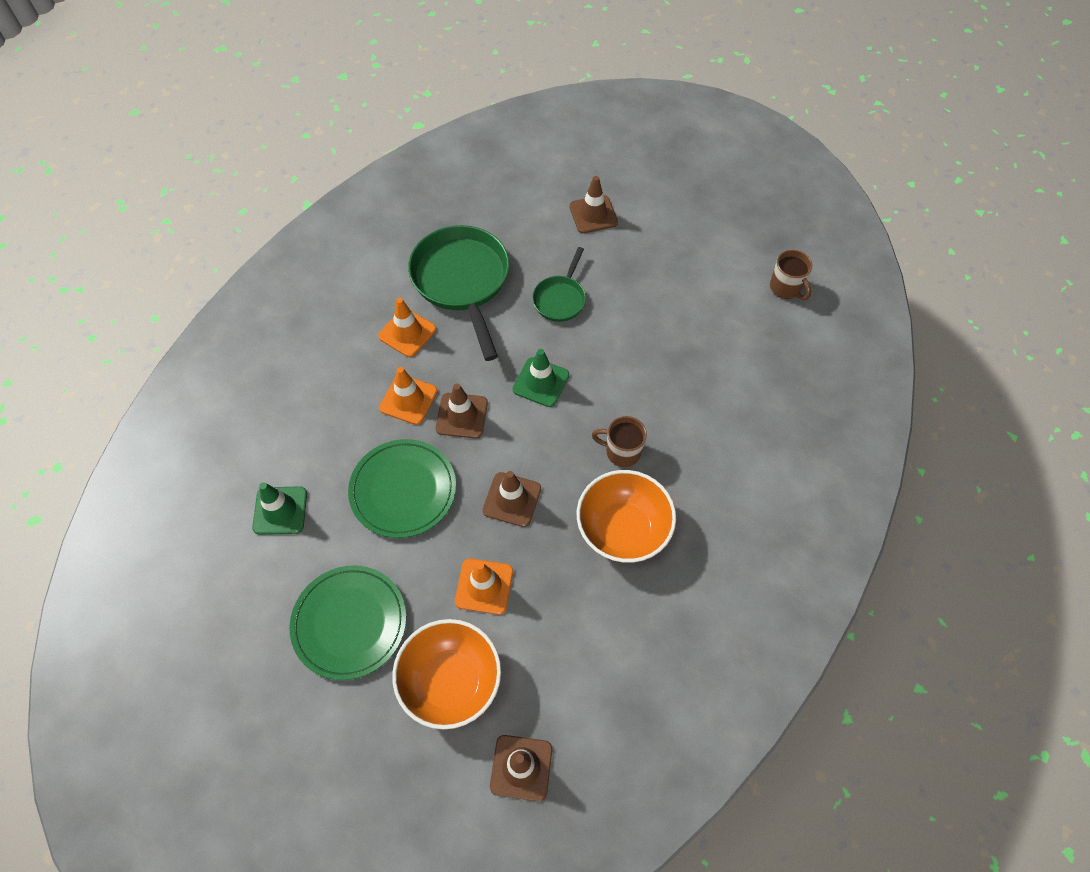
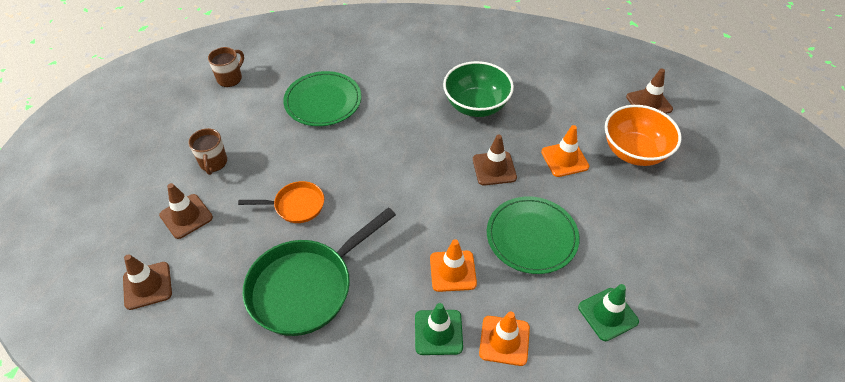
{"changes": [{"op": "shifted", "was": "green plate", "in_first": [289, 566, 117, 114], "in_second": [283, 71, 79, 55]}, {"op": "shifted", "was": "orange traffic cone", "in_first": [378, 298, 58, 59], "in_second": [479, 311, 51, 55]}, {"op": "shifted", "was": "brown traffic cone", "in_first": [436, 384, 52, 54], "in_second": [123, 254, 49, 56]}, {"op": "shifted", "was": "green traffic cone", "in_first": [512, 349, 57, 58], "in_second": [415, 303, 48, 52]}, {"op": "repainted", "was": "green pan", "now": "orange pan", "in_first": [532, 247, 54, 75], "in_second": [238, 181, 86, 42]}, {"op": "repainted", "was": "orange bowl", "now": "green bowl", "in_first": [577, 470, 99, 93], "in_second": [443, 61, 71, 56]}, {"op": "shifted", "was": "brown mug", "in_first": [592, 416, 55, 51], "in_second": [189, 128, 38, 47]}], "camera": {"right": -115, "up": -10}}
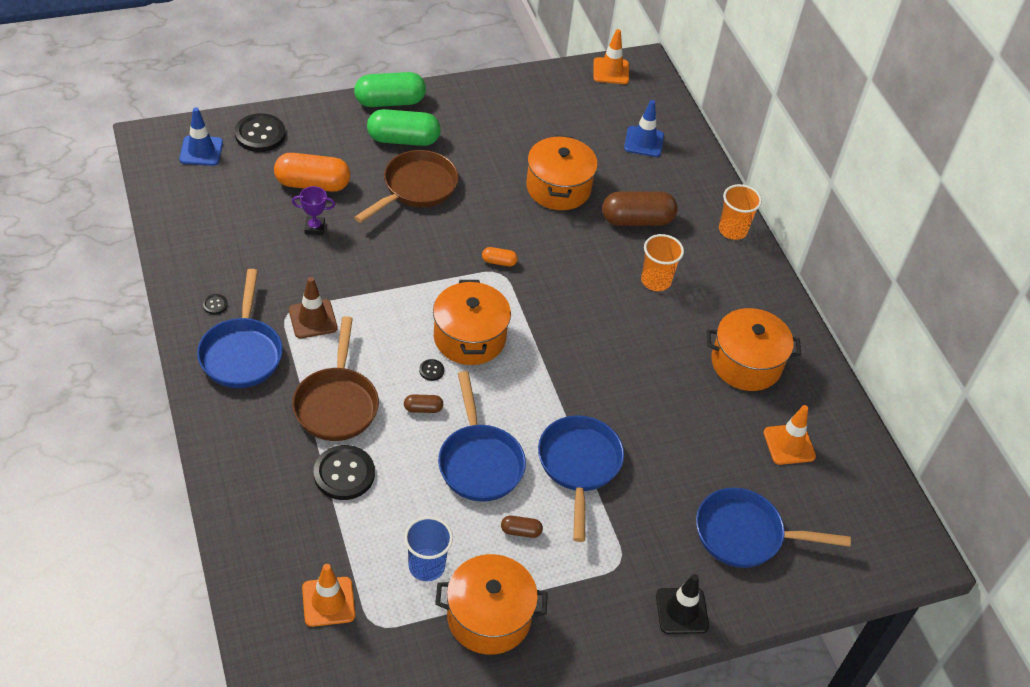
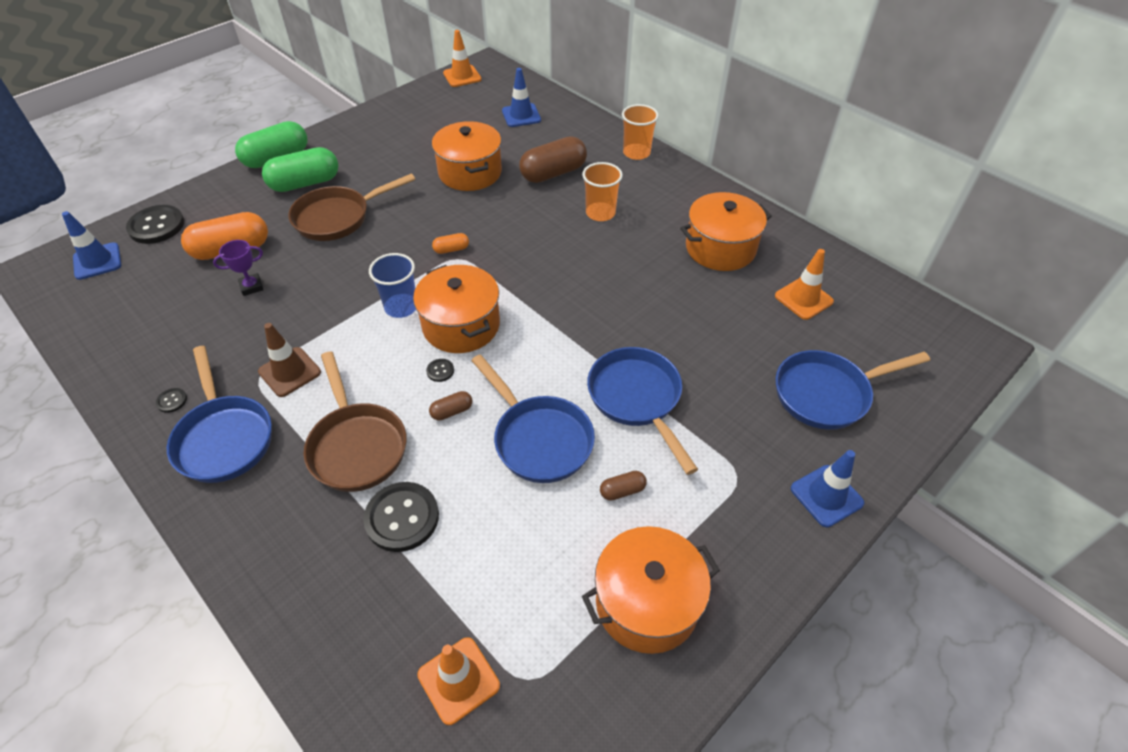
{"changes": [{"op": "rotated", "was": "brown pan", "in_first": [354, 150, 105, 73], "in_second": [288, 173, 127, 68], "clockwise": -135}, {"op": "shifted", "was": "blue cup", "in_first": [404, 516, 49, 65], "in_second": [369, 253, 47, 65]}, {"op": "repainted", "was": "black traffic cone", "now": "blue traffic cone", "in_first": [656, 574, 53, 60], "in_second": [791, 450, 73, 77]}], "camera": {"right": -20, "up": 0}}
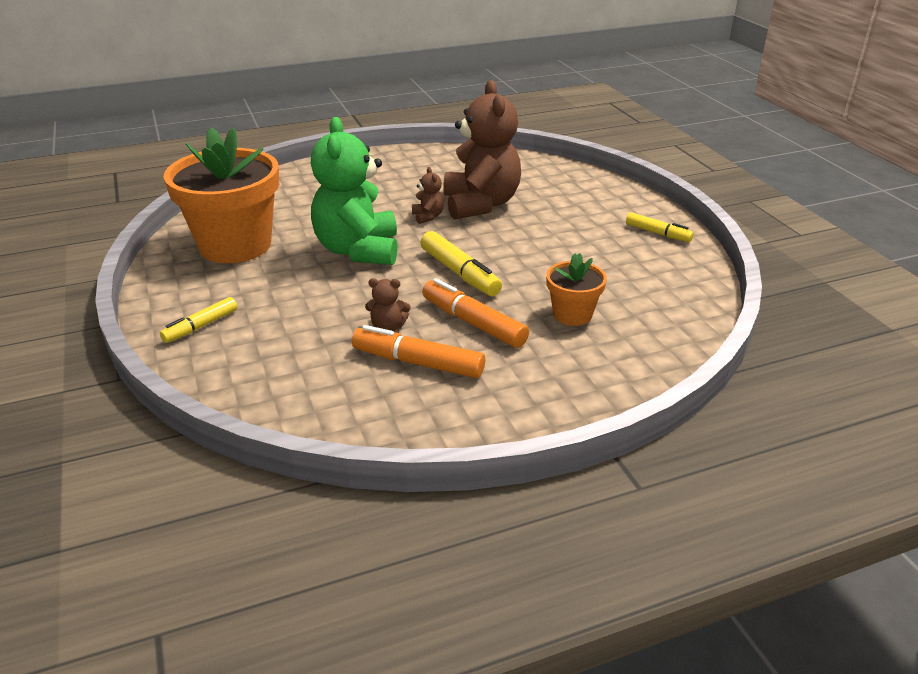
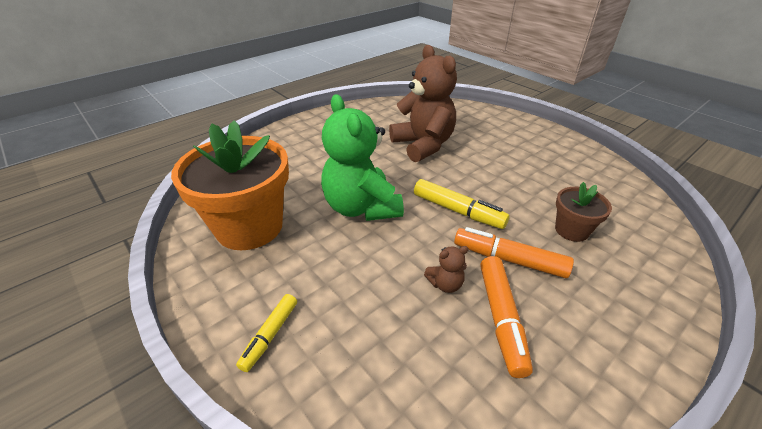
{"changes": [{"op": "rotated", "was": "orange marker", "in_first": [352, 325, 133, 53], "in_second": [480, 256, 53, 122], "clockwise": -90}, {"op": "gone", "was": "brown teddy bear", "in_first": [412, 167, 32, 57]}, {"op": "repainted", "was": "orange flower pot", "now": "brown flower pot", "in_first": [546, 253, 61, 73], "in_second": [555, 182, 57, 60]}, {"op": "gone", "was": "yellow marker", "in_first": [626, 212, 68, 30]}], "camera": {"right": -20, "up": 5}}
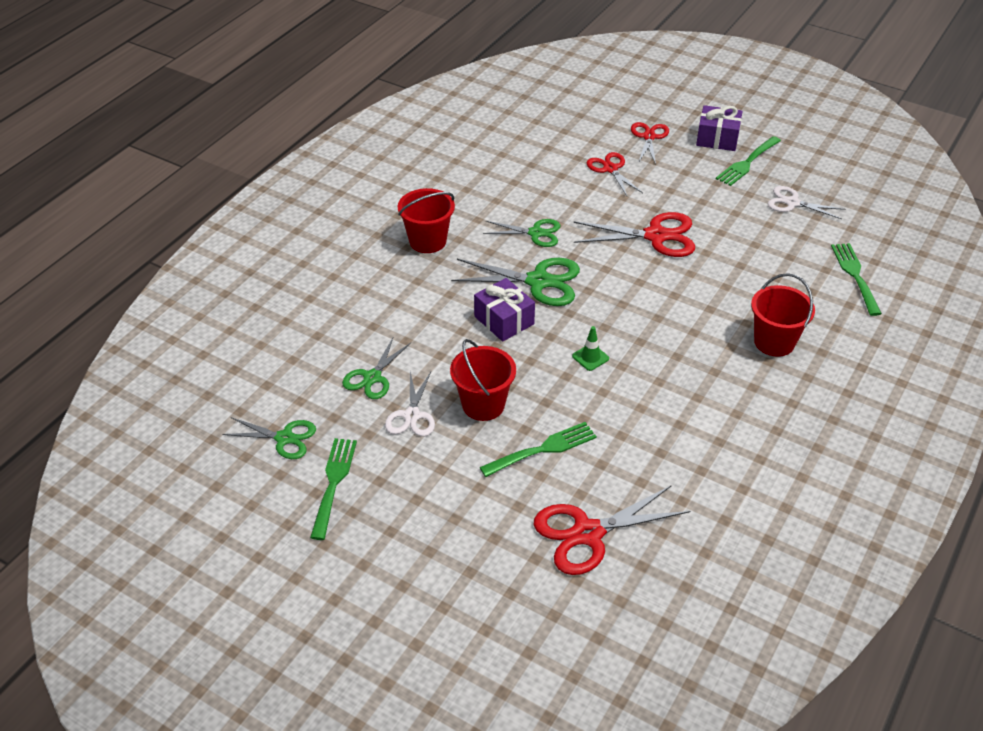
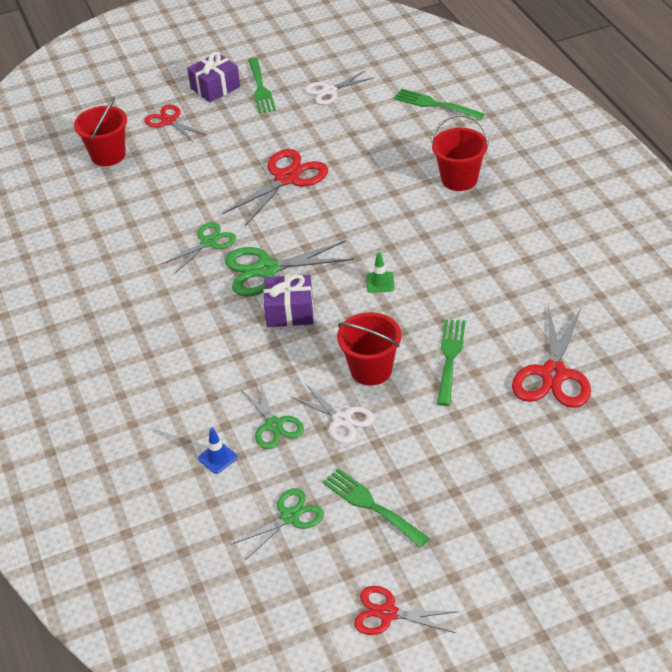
{"changes": [{"op": "shifted", "was": "red bucket", "in_first": [398, 188, 57, 65], "in_second": [74, 97, 53, 69]}, {"op": "rotated", "was": "green scissors", "in_first": [451, 258, 129, 48], "in_second": [225, 240, 129, 56], "clockwise": -150}, {"op": "shifted", "was": "red scissors", "in_first": [587, 152, 56, 44], "in_second": [354, 586, 105, 49]}, {"op": "new", "now": "blue traffic cone", "in_second": [198, 428, 39, 46]}], "camera": {"right": -50, "up": 0}}
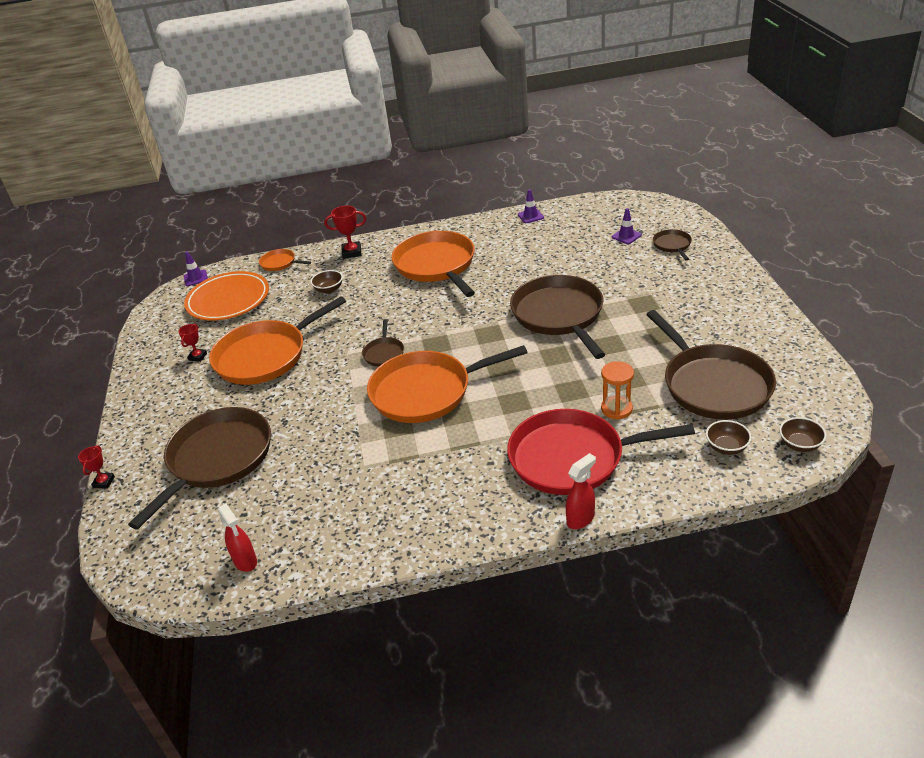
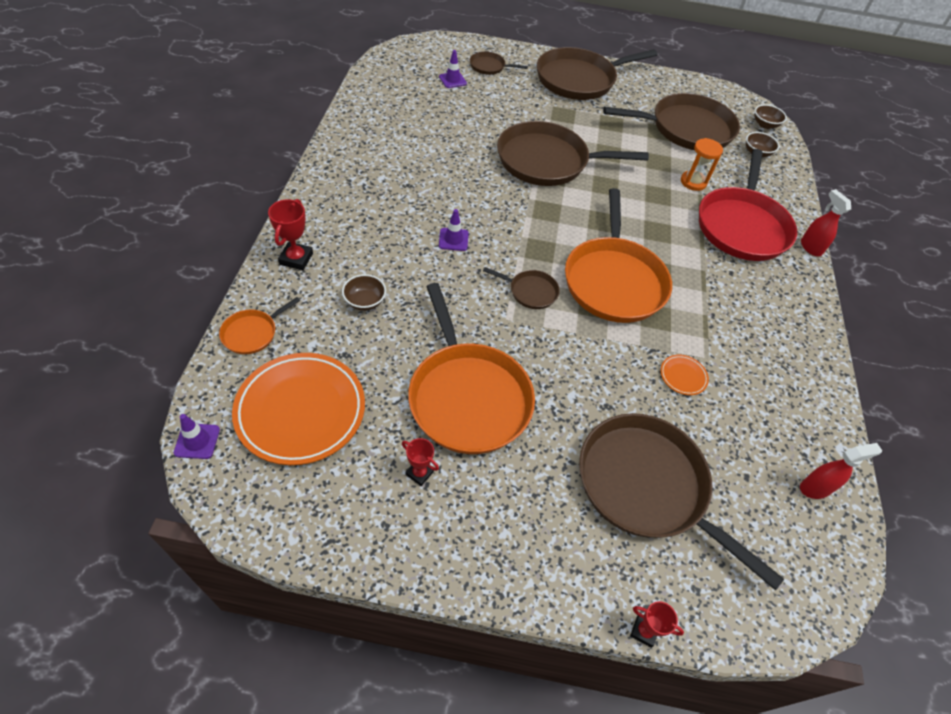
{"changes": [{"op": "gone", "was": "orange pan", "in_first": [392, 231, 83, 66]}, {"op": "shifted", "was": "purple traffic cone", "in_first": [518, 189, 26, 34], "in_second": [439, 209, 30, 42]}, {"op": "new", "now": "brown pan", "in_second": [537, 47, 121, 53]}, {"op": "new", "now": "orange plate", "in_second": [660, 355, 49, 40]}], "camera": {"right": -80, "up": 15}}
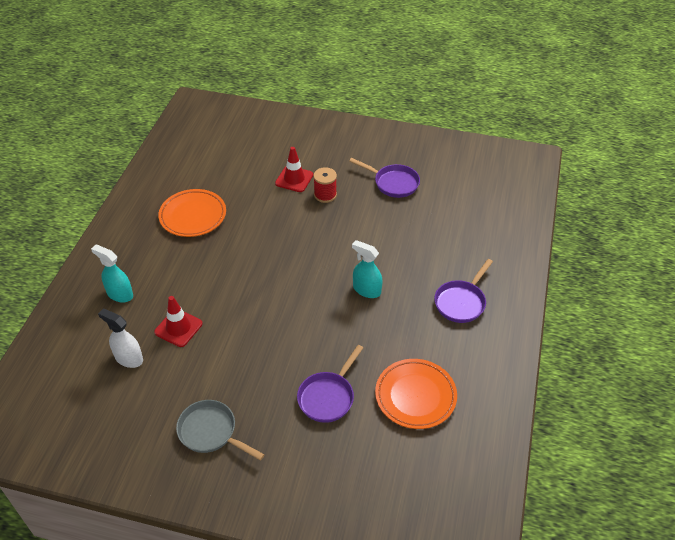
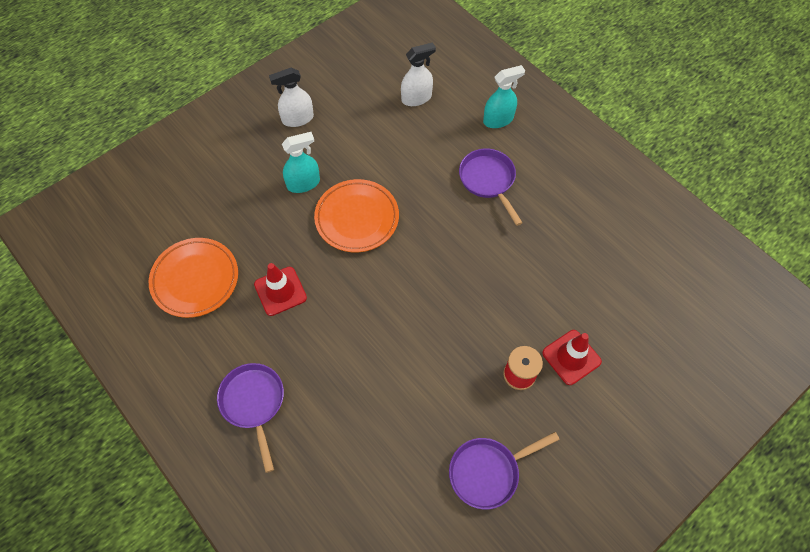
{"changes": [{"op": "shifted", "was": "red traffic cone", "in_first": [154, 296, 49, 51], "in_second": [254, 263, 53, 53]}, {"op": "shifted", "was": "orange plate", "in_first": [158, 189, 68, 48], "in_second": [314, 179, 85, 73]}, {"op": "swapped", "was": "grey pan", "now": "white spray bottle", "in_first": [176, 400, 89, 61], "in_second": [269, 68, 45, 59]}, {"op": "shifted", "was": "purple pan", "in_first": [297, 345, 66, 78], "in_second": [459, 148, 64, 78]}, {"op": "shifted", "was": "turquoise spray bottle", "in_first": [352, 240, 30, 58], "in_second": [282, 132, 38, 61]}], "camera": {"right": 125, "up": 15}}
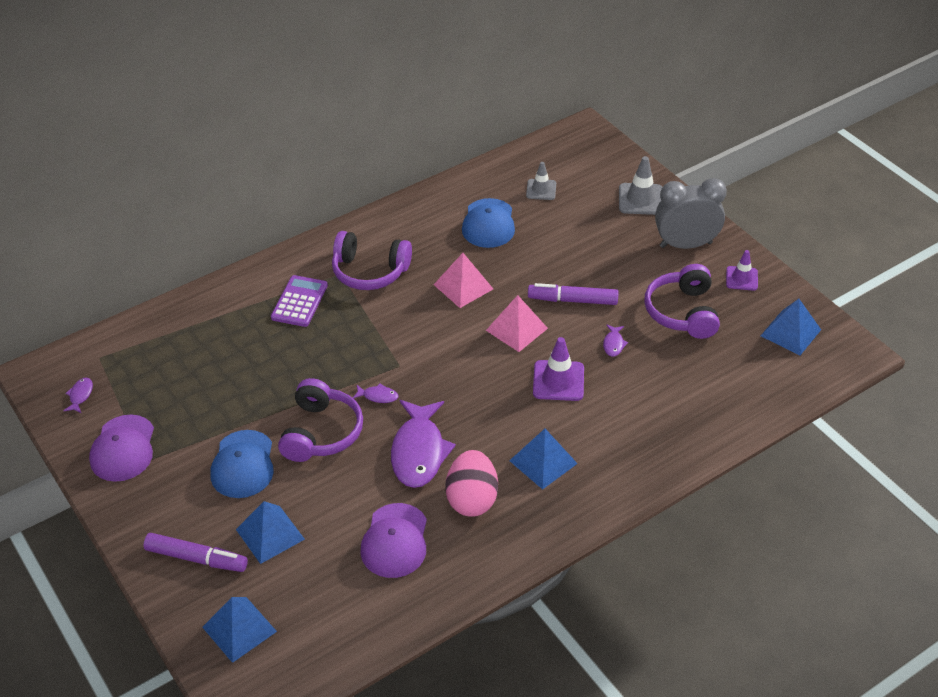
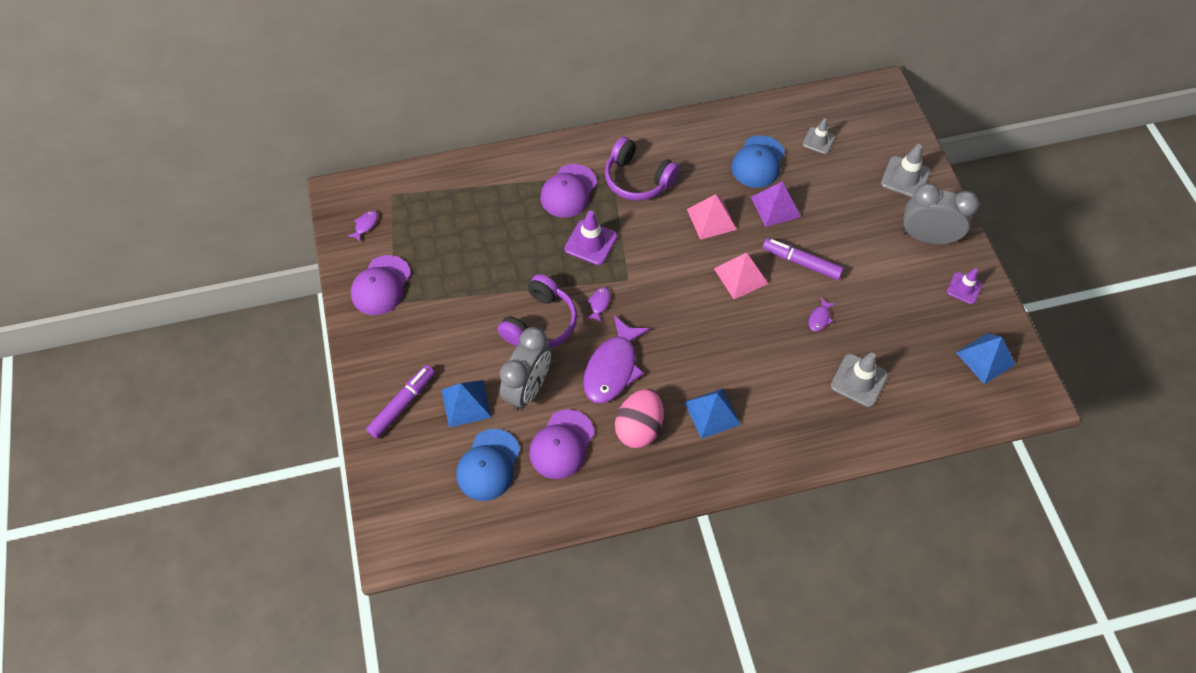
{"changes": [{"op": "rotated", "was": "purple marker", "in_first": [143, 533, 105, 39], "in_second": [366, 365, 69, 74], "clockwise": -90}, {"op": "gone", "was": "blue pyramid", "in_first": [202, 597, 75, 66]}, {"op": "shifted", "was": "blue cap", "in_first": [210, 430, 64, 68], "in_second": [456, 429, 64, 72]}, {"op": "swapped", "was": "purple calculator", "now": "purple cap", "in_first": [271, 275, 57, 52], "in_second": [540, 164, 57, 54]}, {"op": "rotated", "was": "purple fish", "in_first": [353, 384, 45, 19], "in_second": [586, 287, 24, 36], "clockwise": -105}, {"op": "shifted", "was": "purple traffic cone", "in_first": [533, 337, 51, 64], "in_second": [564, 211, 53, 54]}, {"op": "gone", "was": "purple headphones", "in_first": [644, 264, 76, 75]}, {"op": "new", "now": "grey clock", "in_second": [500, 327, 51, 84]}, {"op": "new", "now": "purple pyramid", "in_second": [751, 181, 50, 46]}, {"op": "new", "now": "grey traffic cone", "in_second": [831, 352, 57, 55]}], "camera": {"right": 20, "up": 15}}
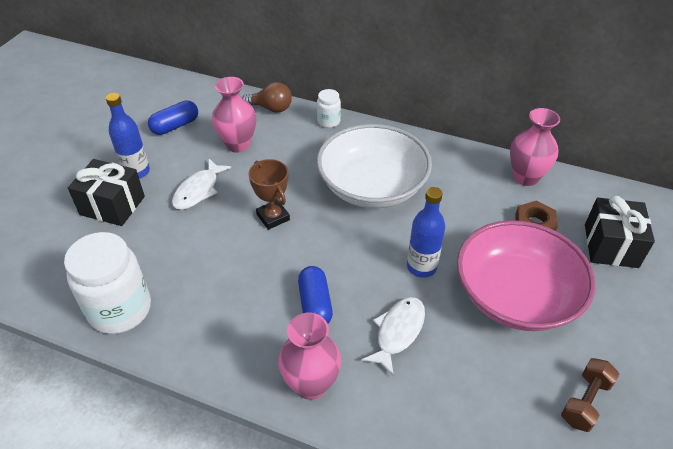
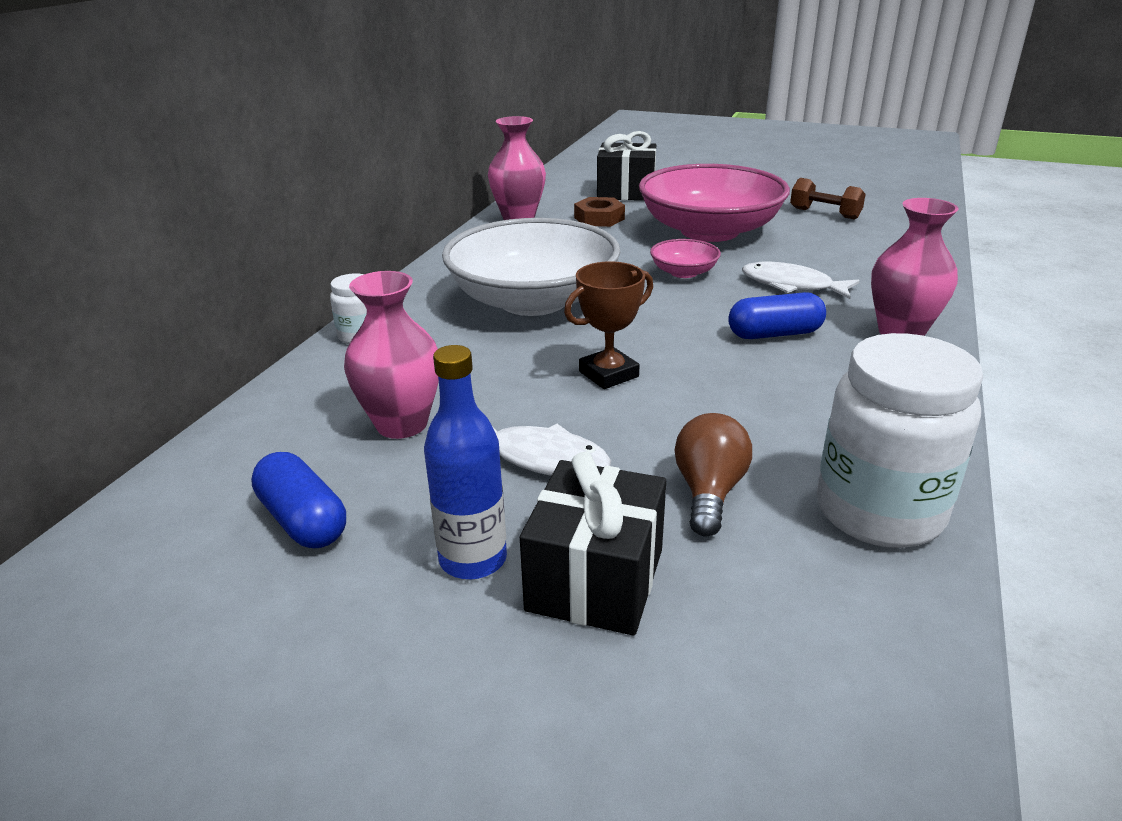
{"changes": [{"op": "shifted", "was": "brown light bulb", "in_first": [242, 82, 50, 31], "in_second": [674, 413, 78, 124]}, {"op": "swapped", "was": "blue bottle", "now": "pink bowl", "in_first": [407, 187, 38, 91], "in_second": [650, 239, 71, 39]}], "camera": {"right": -90, "up": -15}}
